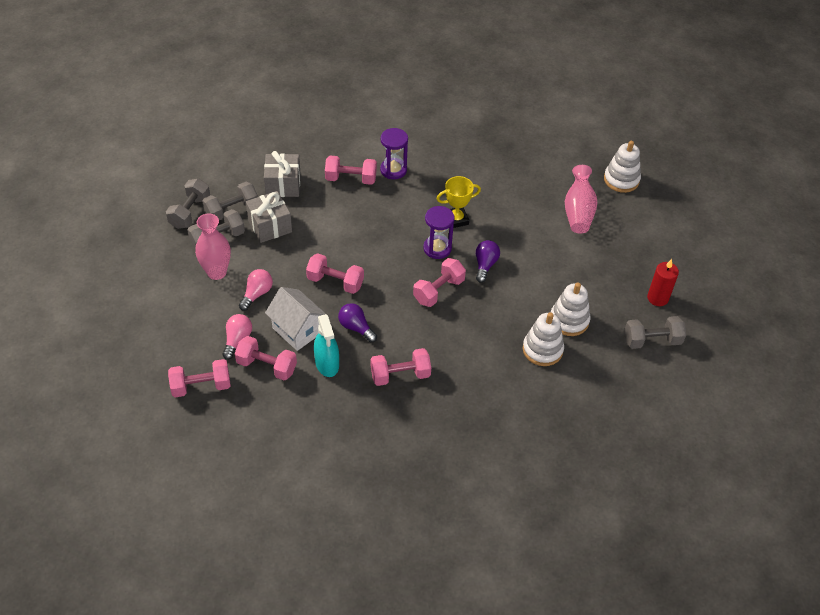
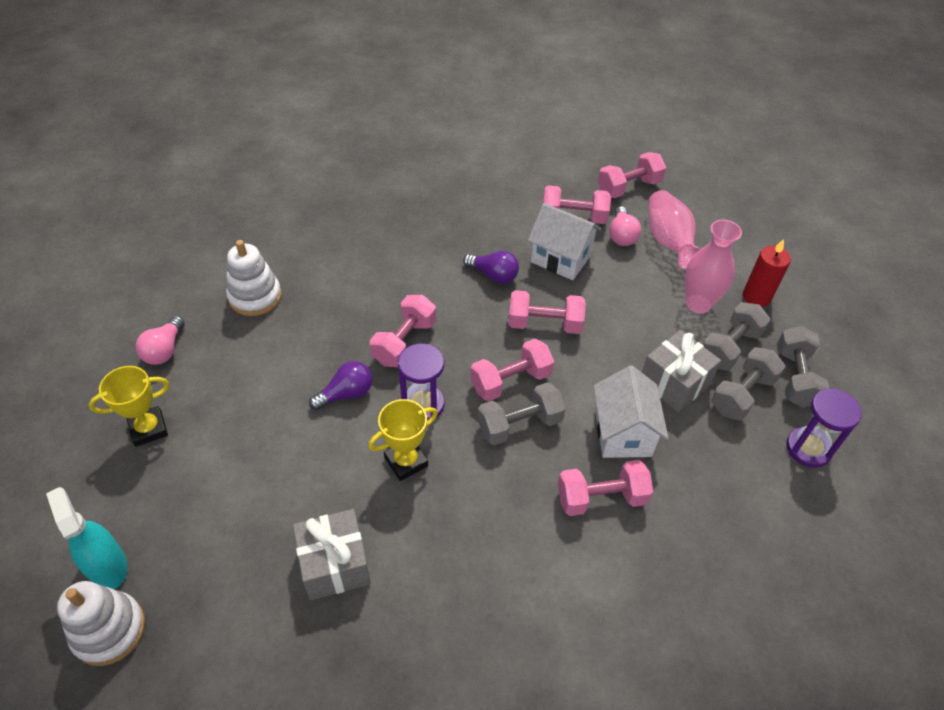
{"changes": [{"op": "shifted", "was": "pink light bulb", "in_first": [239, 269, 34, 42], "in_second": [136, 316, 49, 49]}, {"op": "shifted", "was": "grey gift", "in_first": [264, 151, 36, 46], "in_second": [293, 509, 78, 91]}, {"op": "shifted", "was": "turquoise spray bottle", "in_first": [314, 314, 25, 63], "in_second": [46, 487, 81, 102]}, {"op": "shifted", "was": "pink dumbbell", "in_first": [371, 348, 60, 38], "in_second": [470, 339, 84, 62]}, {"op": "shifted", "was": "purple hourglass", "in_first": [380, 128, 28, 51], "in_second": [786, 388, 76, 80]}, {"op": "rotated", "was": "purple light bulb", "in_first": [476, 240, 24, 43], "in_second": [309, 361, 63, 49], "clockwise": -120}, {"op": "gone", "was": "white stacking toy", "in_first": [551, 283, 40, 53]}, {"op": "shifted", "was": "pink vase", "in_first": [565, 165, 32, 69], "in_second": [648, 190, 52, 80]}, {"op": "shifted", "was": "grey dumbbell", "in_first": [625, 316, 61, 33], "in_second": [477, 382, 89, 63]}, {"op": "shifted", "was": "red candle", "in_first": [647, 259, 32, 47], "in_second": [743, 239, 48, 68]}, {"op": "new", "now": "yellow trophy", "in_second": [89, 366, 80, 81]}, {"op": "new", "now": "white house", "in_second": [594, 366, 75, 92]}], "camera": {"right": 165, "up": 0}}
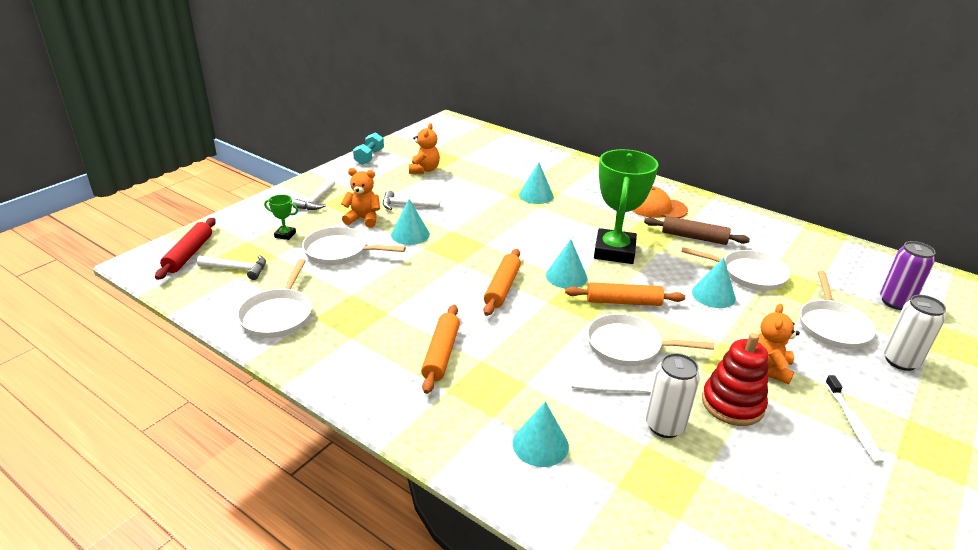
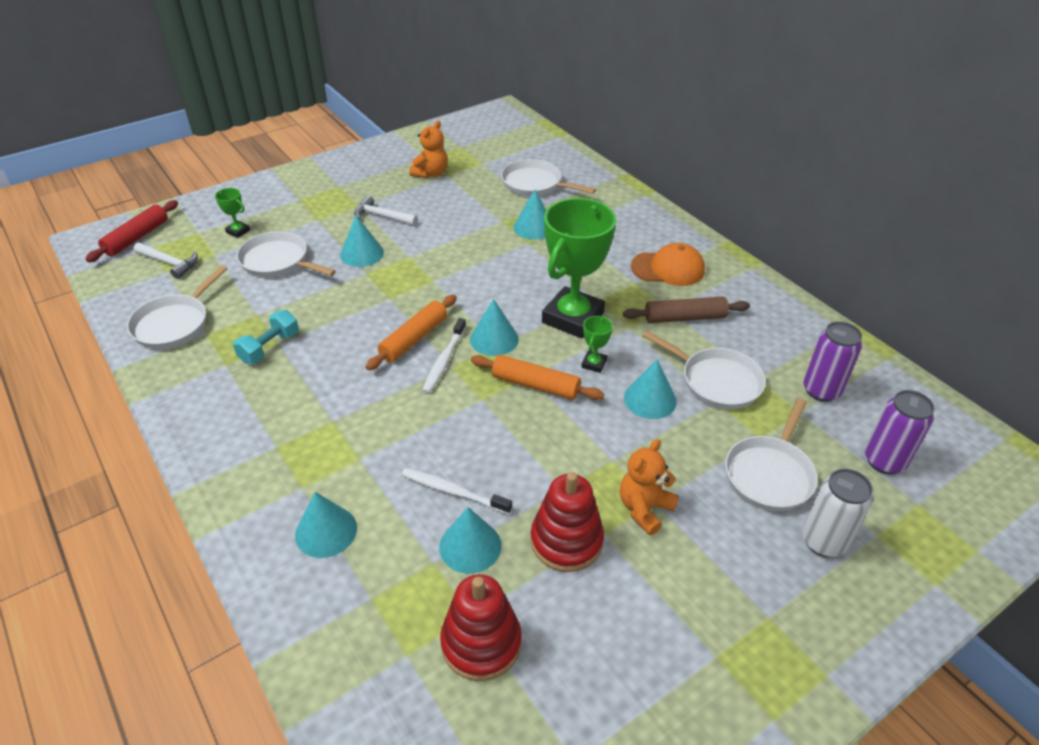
{"changes": [{"op": "gone", "was": "white hammer", "in_first": [293, 178, 42, 32]}, {"op": "gone", "was": "orange teddy bear", "in_first": [341, 168, 39, 60]}, {"op": "shifted", "was": "turquoise dumbbell", "in_first": [353, 132, 31, 33], "in_second": [233, 310, 66, 54]}, {"op": "gone", "was": "orange rolling pin", "in_first": [421, 305, 39, 89]}, {"op": "shifted", "was": "white pan", "in_first": [587, 314, 127, 52], "in_second": [501, 159, 95, 37]}, {"op": "rotated", "was": "orange cap", "in_first": [632, 186, 56, 32], "in_second": [631, 243, 74, 43], "clockwise": 150}, {"op": "rotated", "was": "brown rolling pin", "in_first": [644, 216, 106, 29], "in_second": [623, 297, 127, 26], "clockwise": -45}, {"op": "swapped", "was": "white can", "now": "turquoise cone", "in_first": [646, 353, 54, 85], "in_second": [439, 507, 62, 67]}, {"op": "shifted", "was": "white toothbrush", "in_first": [825, 375, 59, 89], "in_second": [422, 318, 44, 75]}, {"op": "new", "now": "red stacking toy", "in_second": [440, 574, 82, 107]}, {"op": "new", "now": "green trophy", "in_second": [582, 316, 31, 57]}, {"op": "new", "now": "purple can", "in_second": [803, 321, 59, 81]}], "camera": {"right": 20, "up": 10}}
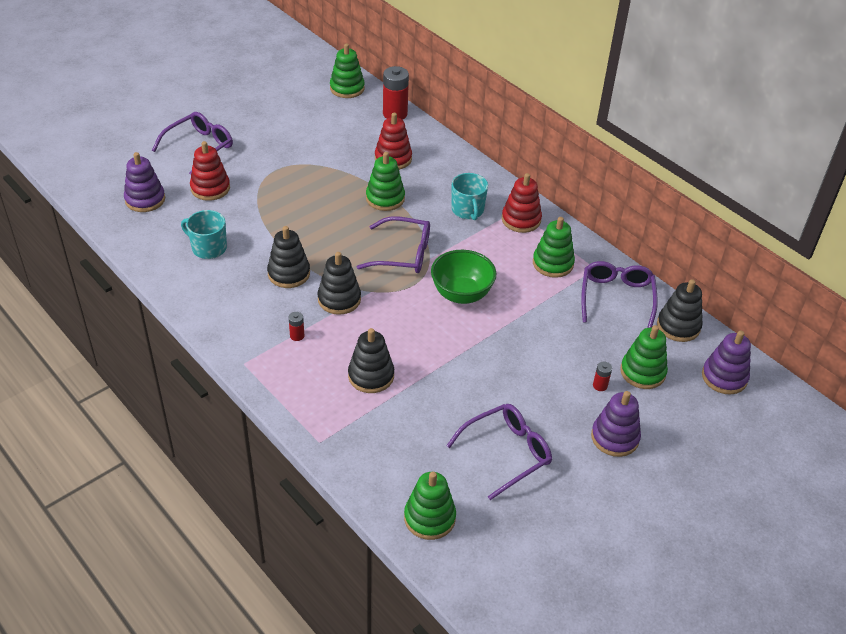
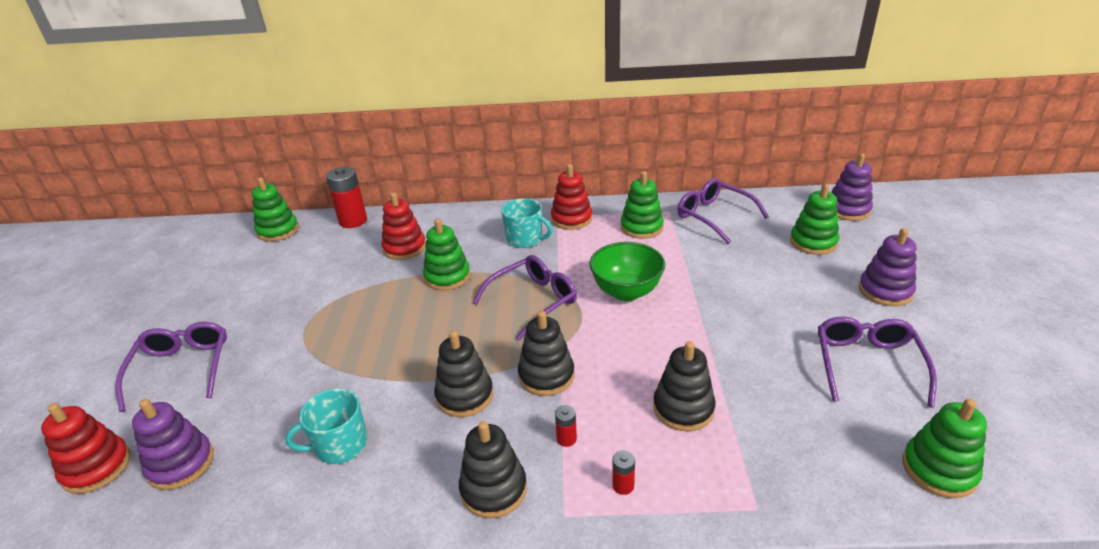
{"changes": [{"op": "shifted", "was": "red stacking toy", "in_first": [190, 141, 40, 60], "in_second": [41, 403, 90, 91]}, {"op": "shifted", "was": "red battery", "in_first": [593, 361, 19, 30], "in_second": [612, 450, 23, 45]}, {"op": "shifted", "was": "black stacking toy", "in_first": [657, 279, 46, 63], "in_second": [459, 421, 68, 97]}], "camera": {"right": -45, "up": -10}}
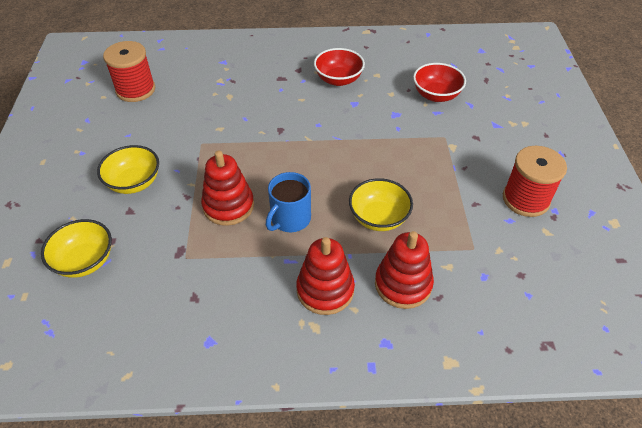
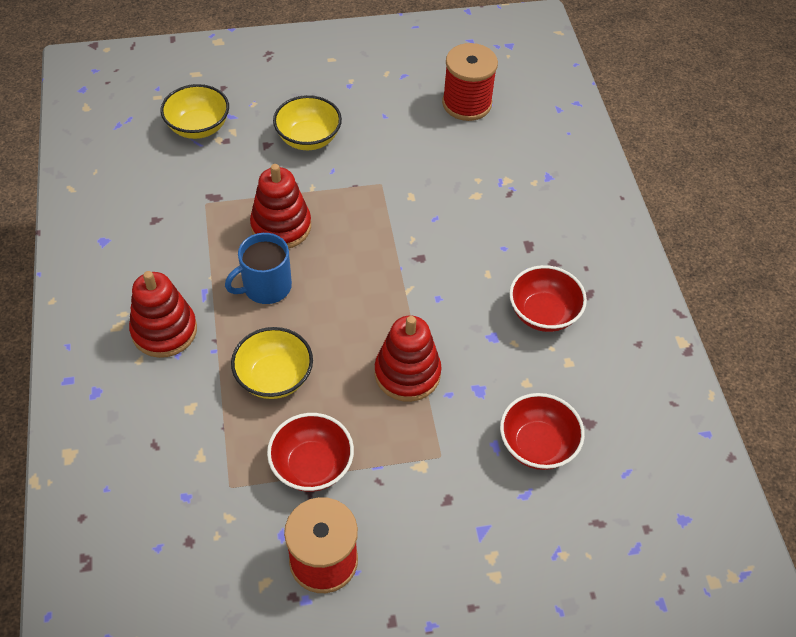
{"changes": [{"op": "rotated", "was": "blue mug", "in_first": [266, 172, 45, 60], "in_second": [225, 233, 67, 71], "clockwise": -60}, {"op": "shifted", "was": "red stacking toy", "in_first": [375, 231, 59, 78], "in_second": [375, 316, 67, 86]}, {"op": "new", "now": "red bowl", "in_second": [267, 413, 87, 79]}], "camera": {"right": 80, "up": 5}}
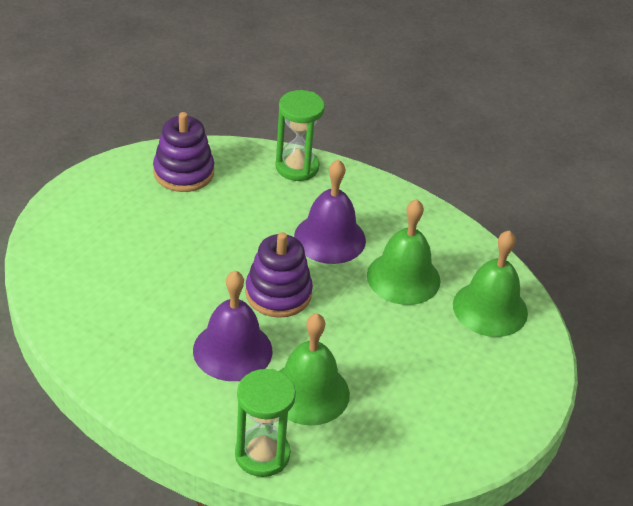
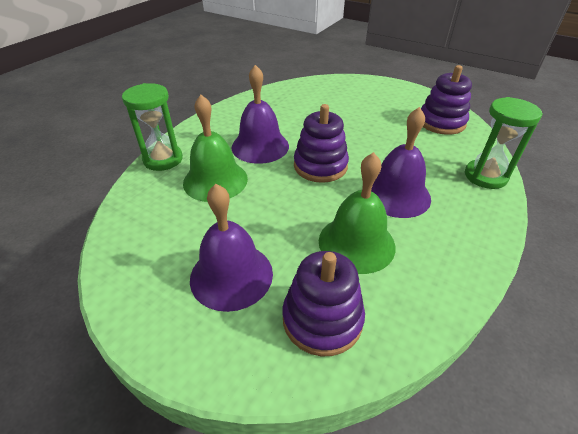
{"changes": [{"op": "swapped", "was": "green bell", "now": "purple stacking toy", "in_first": [453, 230, 75, 107], "in_second": [283, 251, 82, 106]}, {"op": "new", "now": "purple bell", "in_second": [190, 184, 83, 128]}], "camera": {"right": 95, "up": 0}}
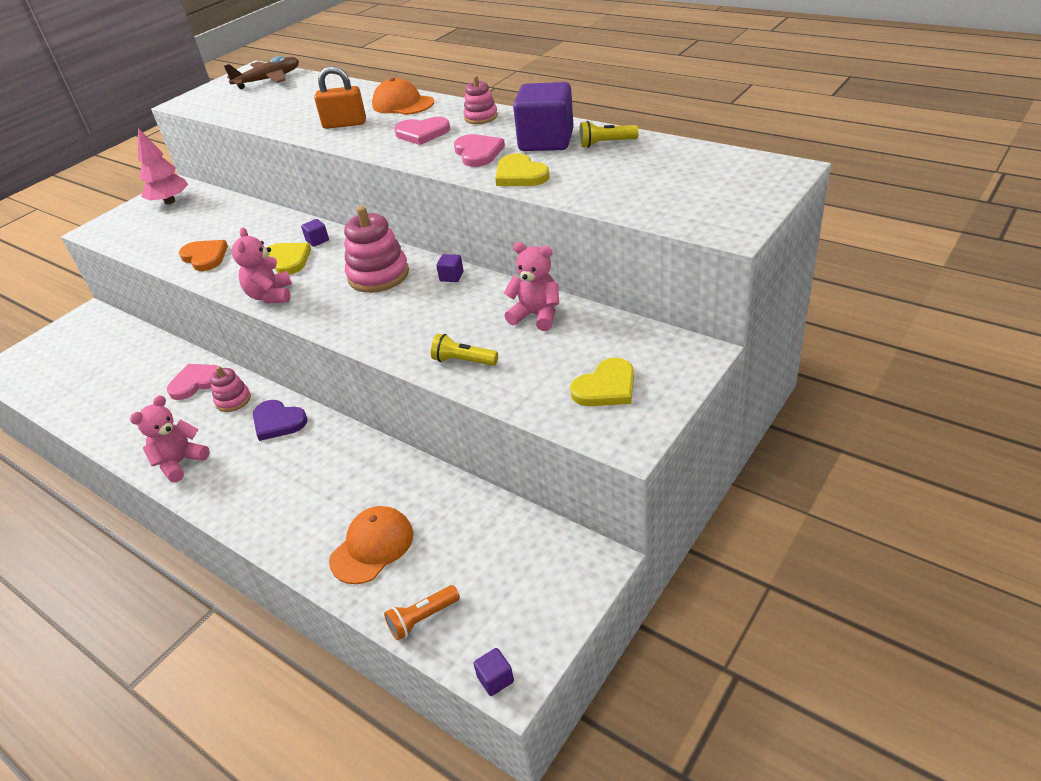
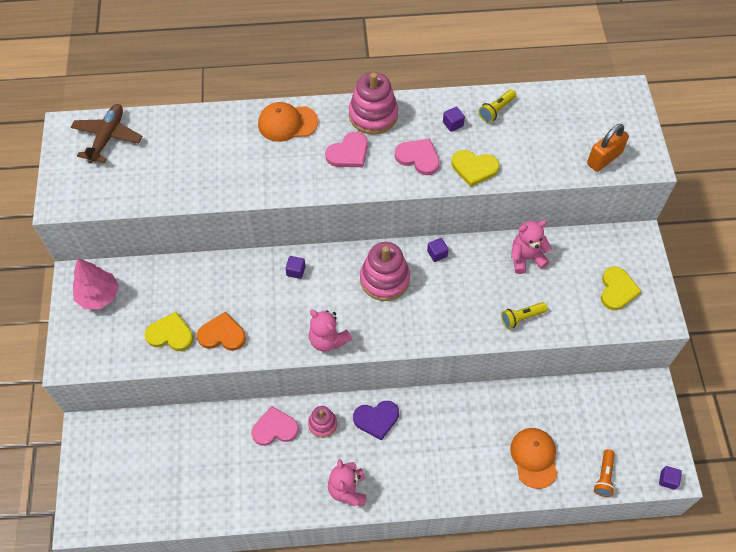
{"changes": [{"op": "rotated", "was": "pink heart", "in_first": [167, 364, 51, 36], "in_second": [251, 406, 48, 40], "clockwise": 60}, {"op": "shifted", "was": "yellow heart", "in_first": [267, 243, 44, 31], "in_second": [145, 312, 49, 39]}, {"op": "shifted", "was": "orange padlock", "in_first": [314, 66, 52, 63], "in_second": [587, 124, 42, 48]}, {"op": "scaled", "was": "pink stacking toy", "in_first": [463, 76, 35, 48], "in_second": [349, 72, 49, 63], "ratio": 1.73}, {"op": "scaled", "was": "purple cube", "in_first": [513, 82, 61, 69], "in_second": [443, 107, 22, 25], "ratio": 0.4}], "camera": {"right": -45, "up": 20}}
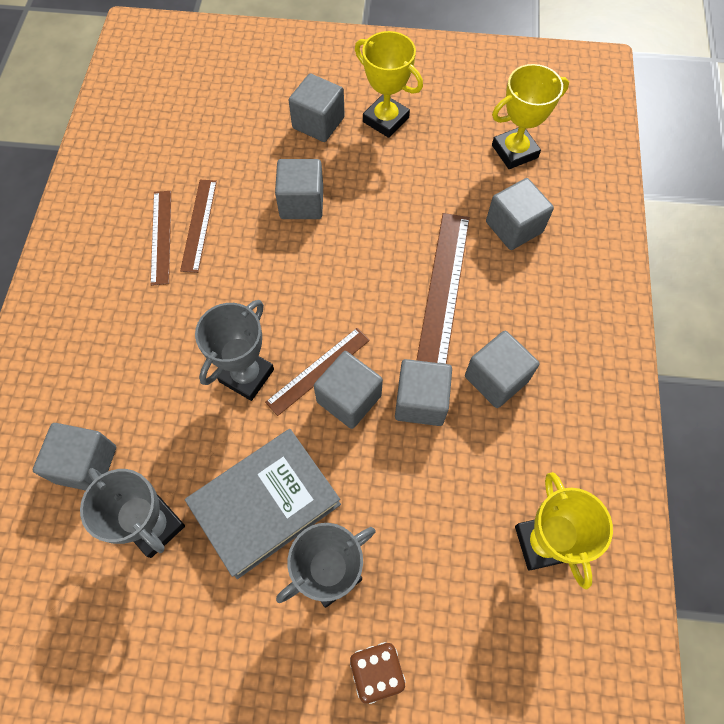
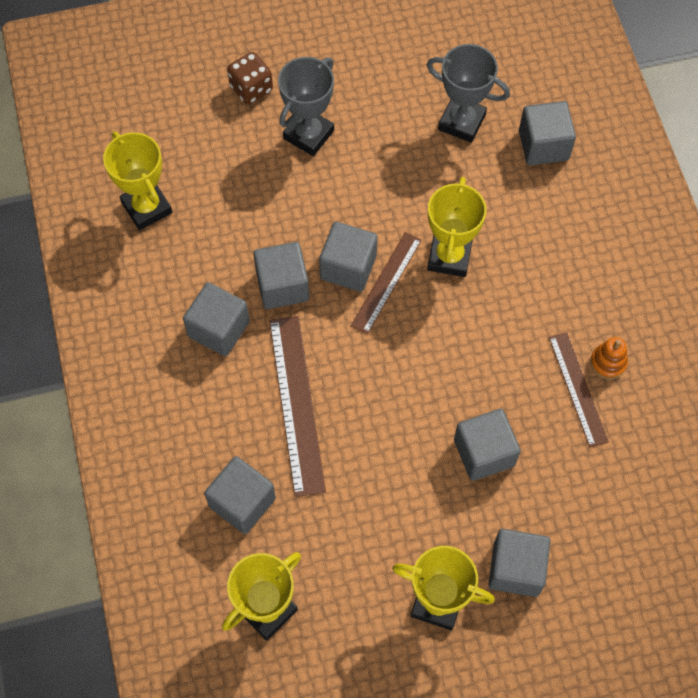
{"changes": [{"op": "swapped", "was": "brown ruler", "now": "orange stacking toy", "in_first": [150, 191, 21, 95], "in_second": [590, 337, 38, 42]}, {"op": "gone", "was": "grey book", "in_first": [185, 429, 156, 150]}, {"op": "repainted", "was": "grey trophy", "now": "yellow trophy", "in_first": [195, 300, 79, 101], "in_second": [427, 177, 60, 100]}], "camera": {"right": 160, "up": 0}}
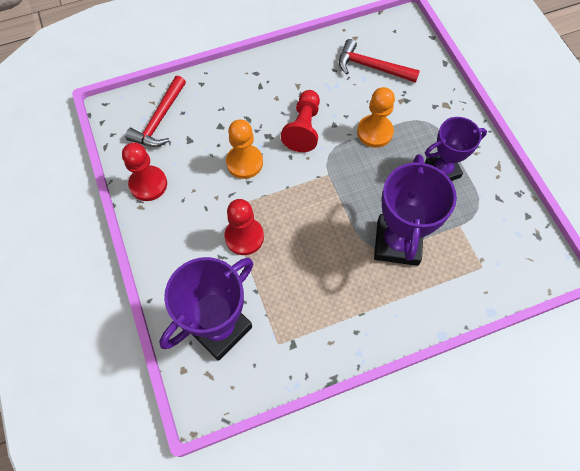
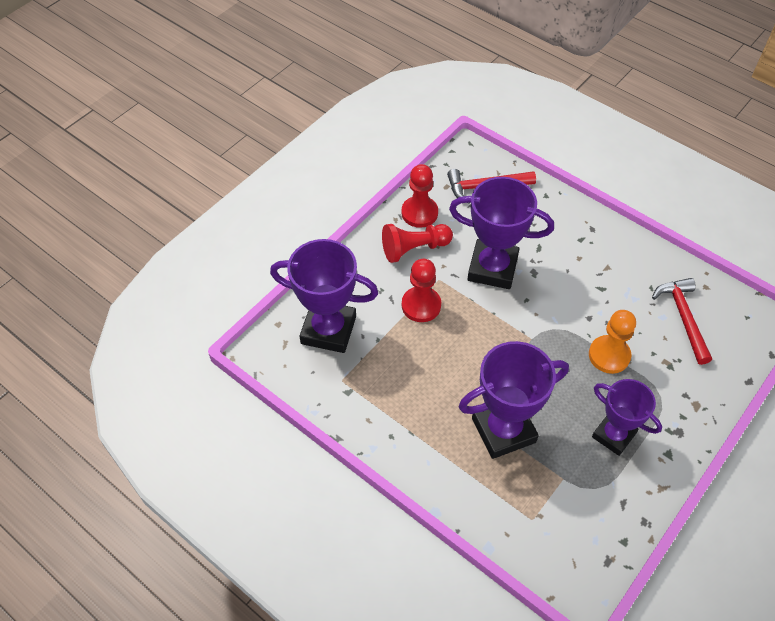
{"changes": [{"op": "swapped", "was": "orange pawn", "now": "purple trophy", "in_first": [226, 120, 37, 59], "in_second": [449, 177, 105, 112]}, {"op": "shifted", "was": "red pawn", "in_first": [281, 90, 39, 62], "in_second": [382, 224, 71, 39]}], "camera": {"right": 60, "up": -10}}
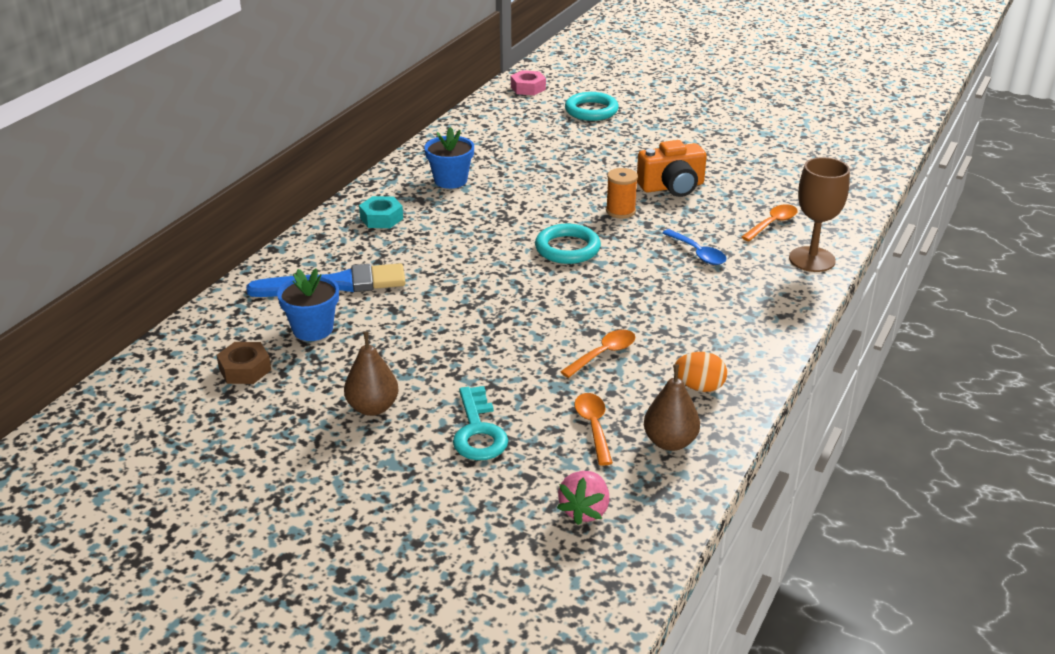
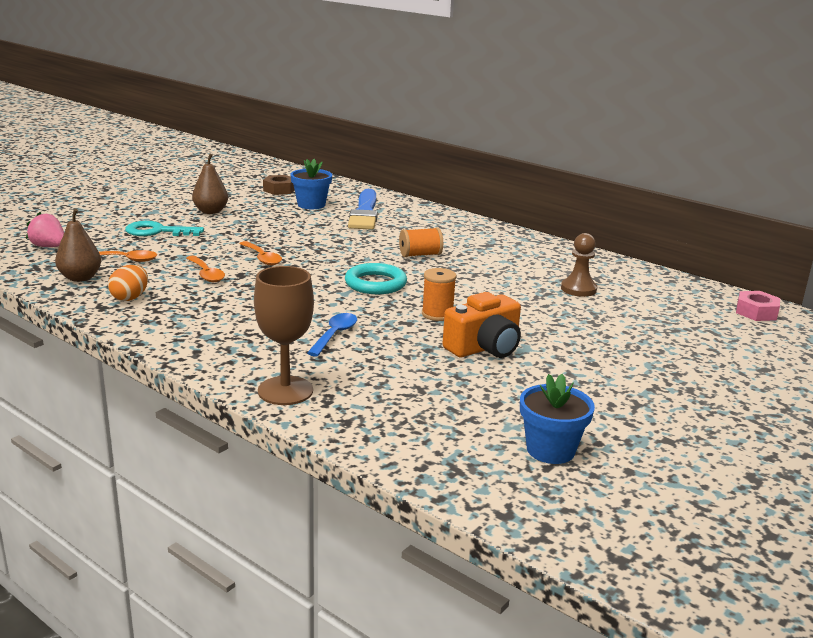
{"changes": [{"op": "gone", "was": "turquoise nut", "in_first": [359, 196, 44, 32]}, {"op": "shifted", "was": "blue flower pot", "in_first": [424, 127, 50, 62], "in_second": [520, 374, 75, 90]}, {"op": "gone", "was": "turquoise ring", "in_first": [565, 92, 54, 29]}, {"op": "rotated", "was": "orange camera", "in_first": [637, 140, 70, 57], "in_second": [442, 292, 79, 66], "clockwise": -120}, {"op": "rotated", "was": "blue spoon", "in_first": [662, 229, 64, 36], "in_second": [307, 313, 50, 44], "clockwise": 135}, {"op": "shifted", "was": "orange spoon", "in_first": [741, 204, 57, 37], "in_second": [239, 241, 43, 24]}, {"op": "new", "now": "orange spool", "in_second": [399, 227, 44, 30]}, {"op": "new", "now": "brown pawn", "in_second": [561, 233, 36, 64]}], "camera": {"right": 100, "up": -10}}
